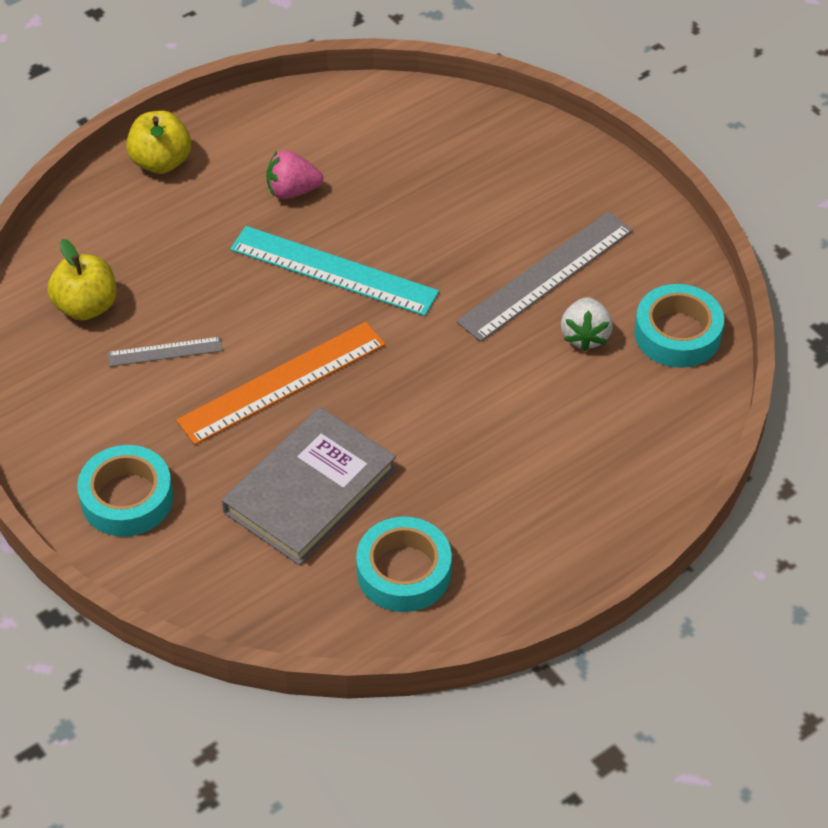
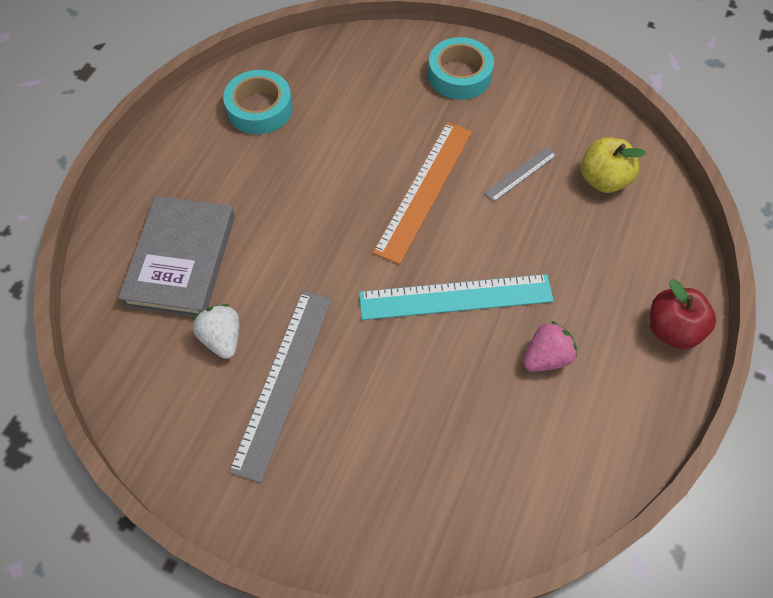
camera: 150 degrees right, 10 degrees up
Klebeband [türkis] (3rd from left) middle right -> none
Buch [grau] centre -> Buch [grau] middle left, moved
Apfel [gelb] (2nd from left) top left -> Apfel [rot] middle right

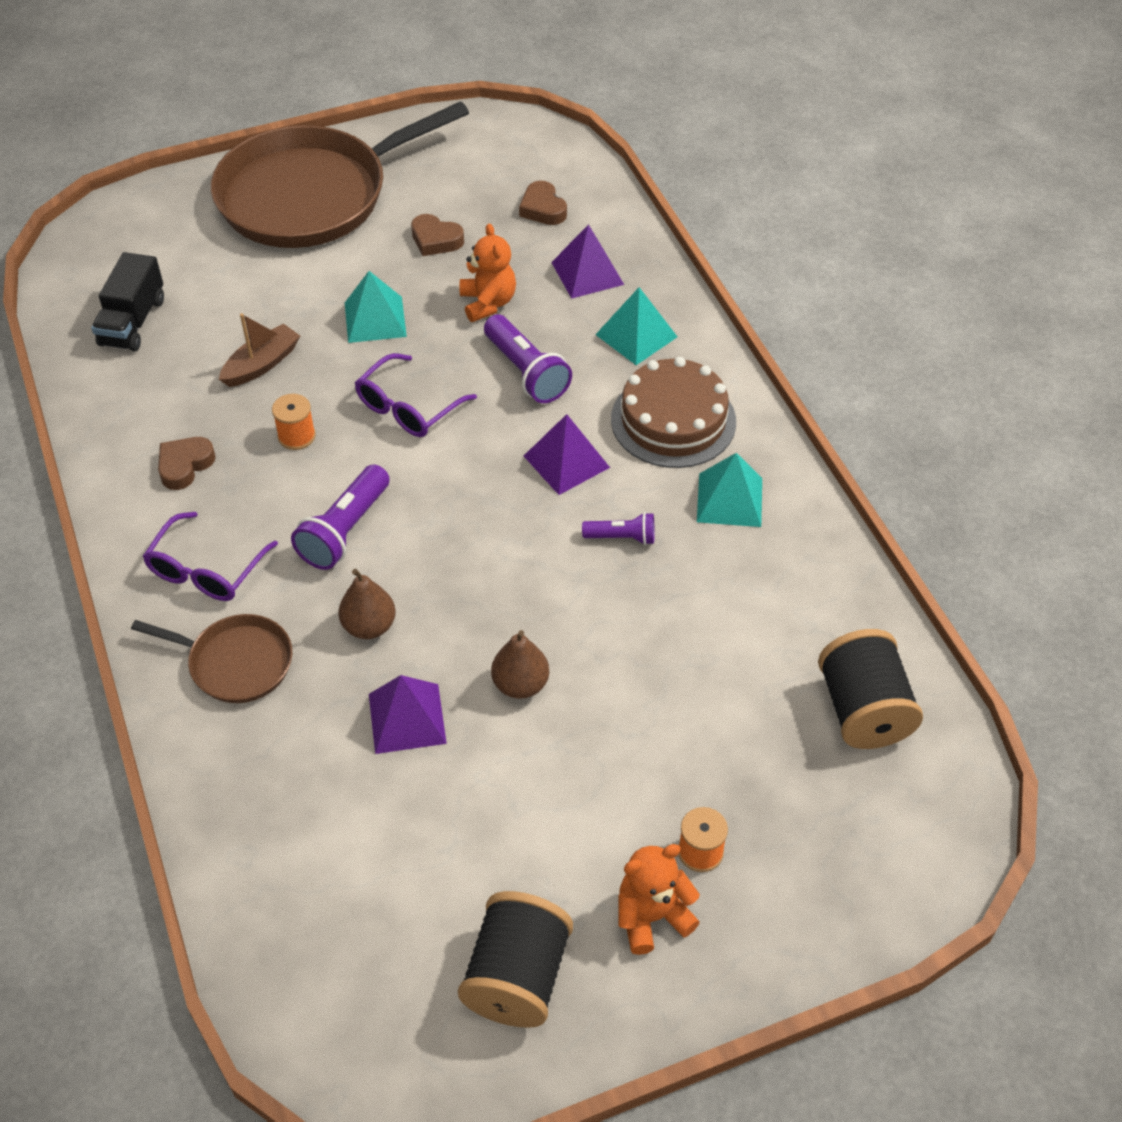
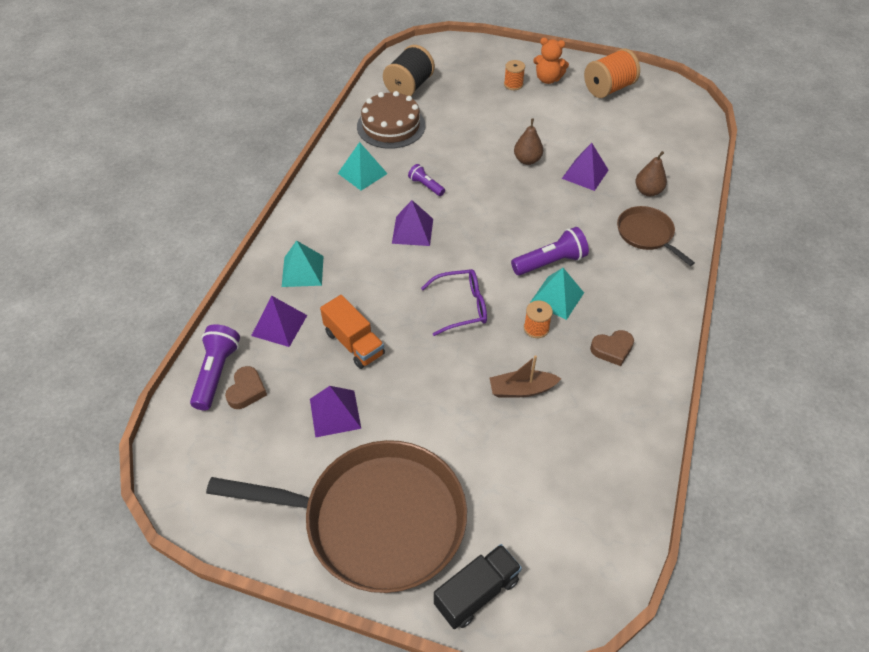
camera: 140 degrees left, 0 degrees up
Brille [lila] (1st from left) middle left -> none
Lastwagen [schwarz] top left -> Lastwagen [schwarz] bottom centre, moved
Birne [braun] (1st from left in the first image) middle left -> Birne [braun] (2nd from left) top right, moved
Pyramide [türkis] (1st from left in the first image) top centre -> Pyramide [türkis] (3rd from left) centre, moved
Taschenlampe [lila] (2nd from left in the first image) top centre -> Taschenlampe [lila] (1st from left) middle left, moved
Kuchen [braun] centre -> Kuchen [braun] top centre, moved
Herz [braun] (2nd from left) top centre -> Pyramide [lila] (2nd from left) centre
Teddybär [orange] (1st from left) top centre -> Lastwagen [orange] centre
Garnrolle [schwarz] (1st from left) bottom centre -> Garnrolle [orange] (3rd from left) top right

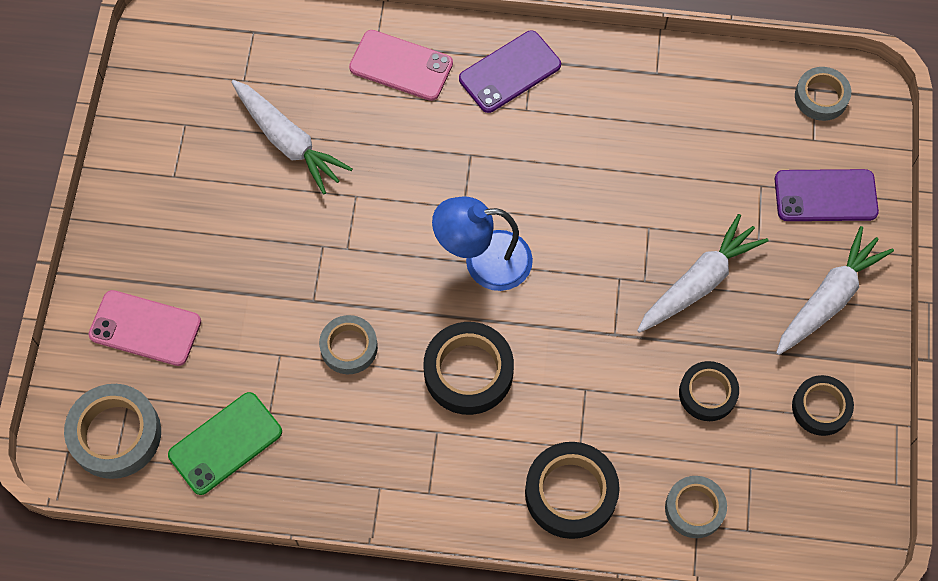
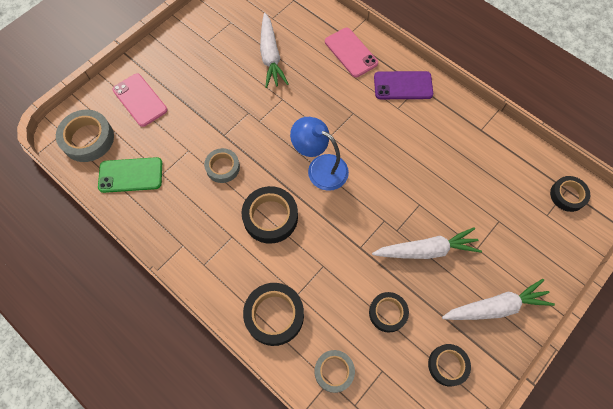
camera: 35 degrees right, 0 degrees up
Handy [lila] (2nd from left) middle right -> none
Klebeband [grau] (4th from left) top right -> Klebeband [schwarz] (5th from left) middle right

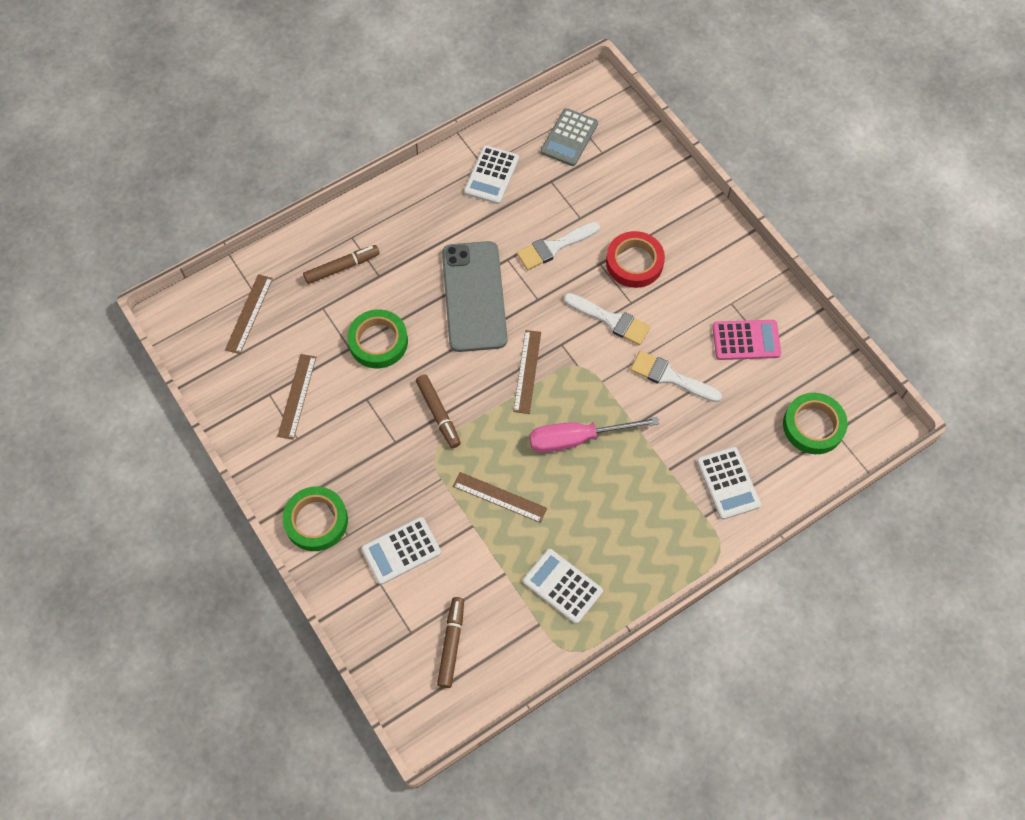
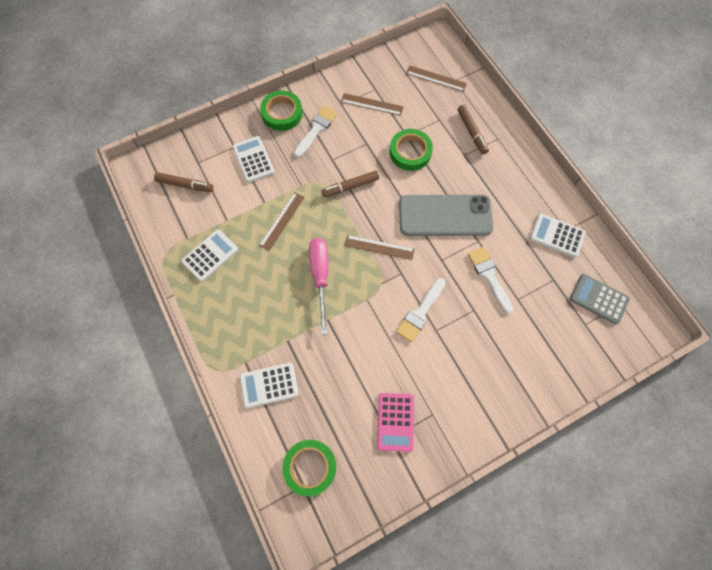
camera: 95 degrees right, 5 degrees up
Klebeband [rot] top centre -> none
Pinsel [weiß] (3rd from left in the first image) centre -> Pinsel [weiß] (1st from left) top centre, moved

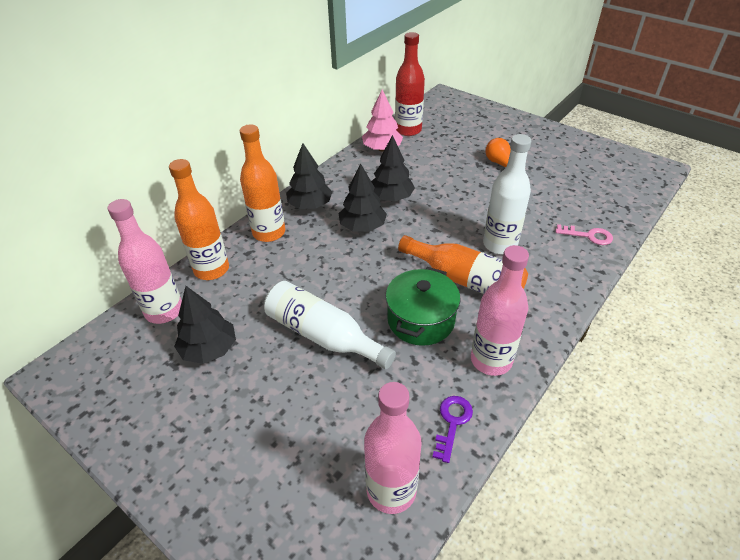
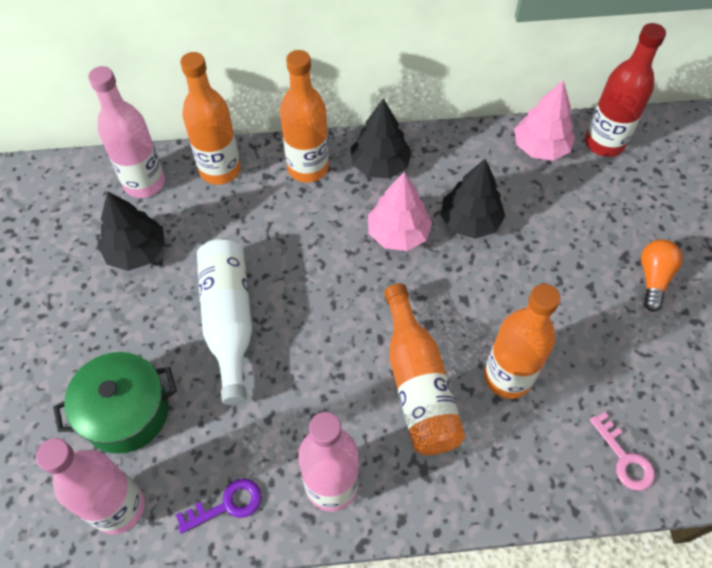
camera: 45 degrees right, 15 degrees up
Kochtopf [grün] centre -> Kochtopf [grün] bottom left, moved
Baum [schwarz] (3rd from left) centre -> Baum [rosa] (1st from left) centre
Flasche [weiß] (2nd from left) middle right -> Flasche [orange] (4th from left) middle right

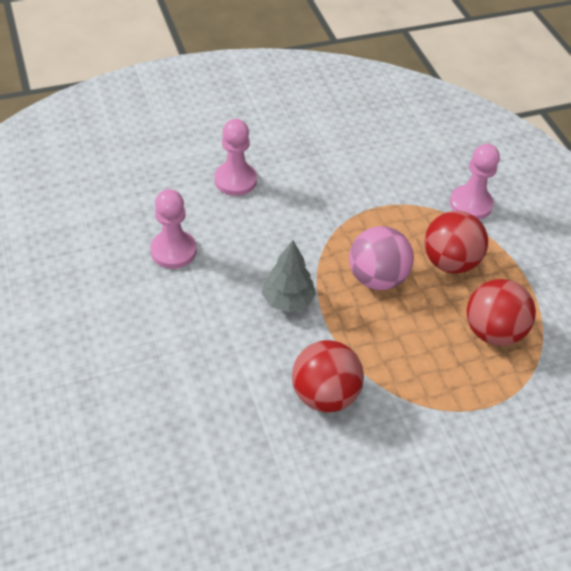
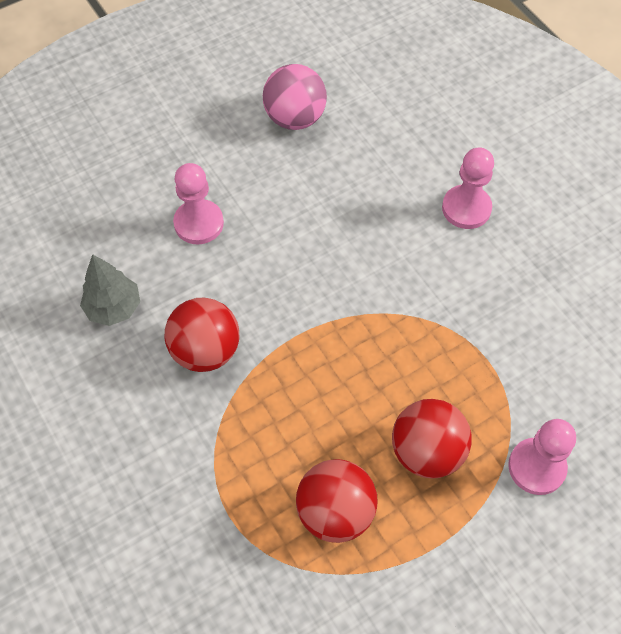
camera: 80 degrees right, 10 degrees up
Bauer [rosa] (1st from left) middle left -> Bauer [rosa] (1st from left) top left, moved
Baum [grau] centre -> Baum [grau] middle left, moved
Ball [rosa] middle right -> Ball [rosa] top centre, moved

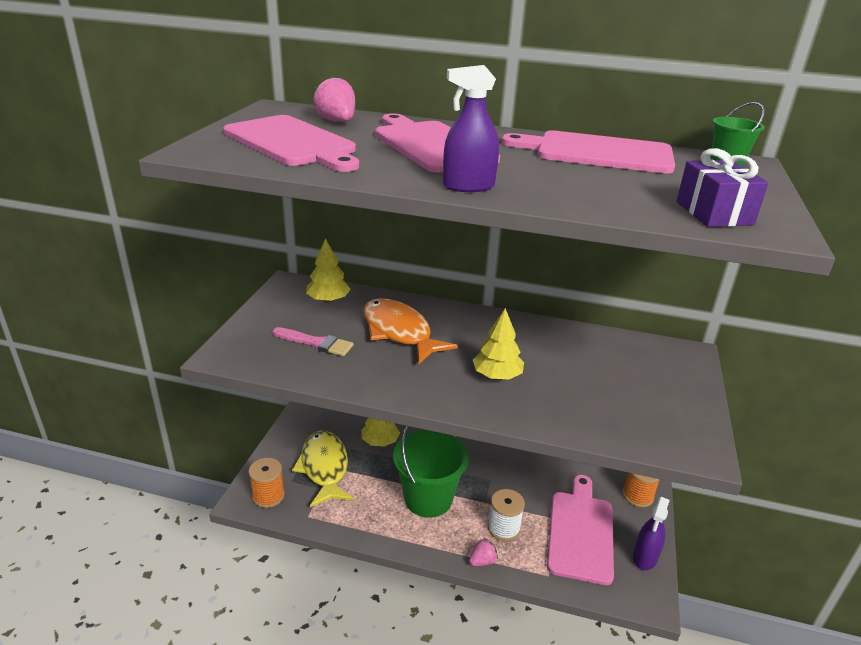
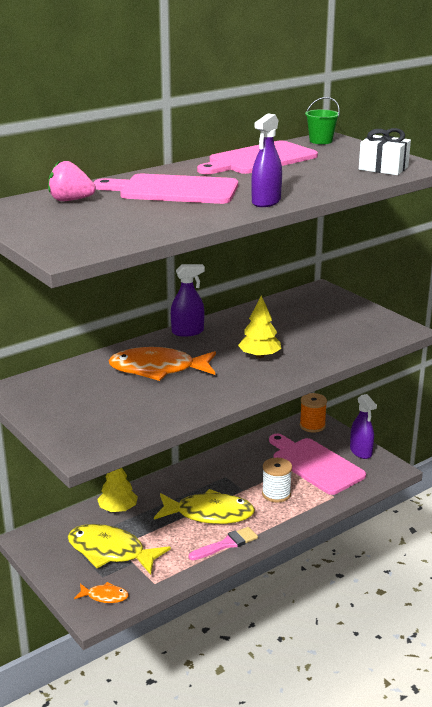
camera: 50 degrees left, 5 degrees down
Schneidebrett [rosa] (1st from left) top centre -> none
Baum [gelb] (1st from left) centre -> none
Erdbeere [rosa] (2nd from left) bottom centre -> none
none -> Sprühflasche [lila] (1st from left) centre
Pinsel [rosa] centre -> Pinsel [rosa] bottom centre, moved
Garnrolle [orange] (1st from left) bottom left -> Fisch [orange] (1st from left) bottom left
Eimer [grün] (1st from left) bottom centre -> Fisch [gelb] (2nd from left) bottom centre
Geschenk [lila] top right -> Geschenk [weiß] top right

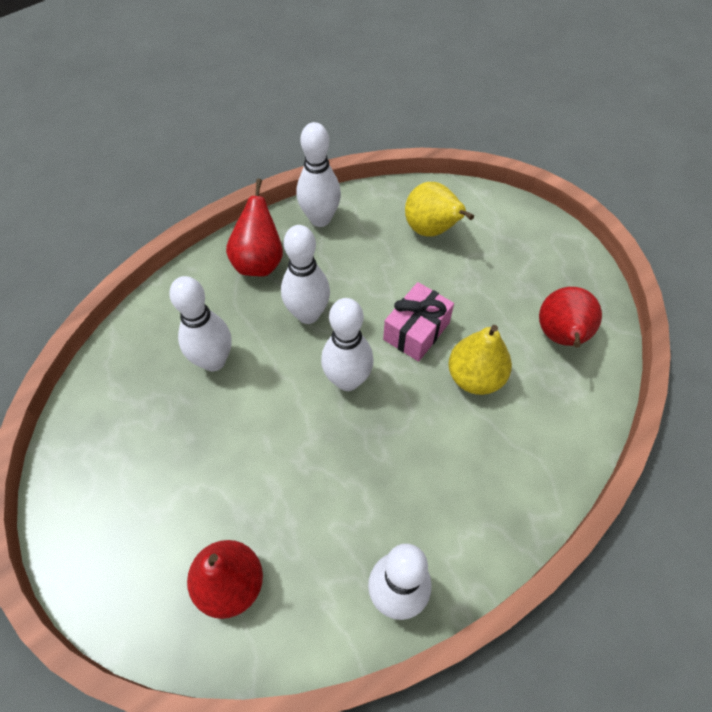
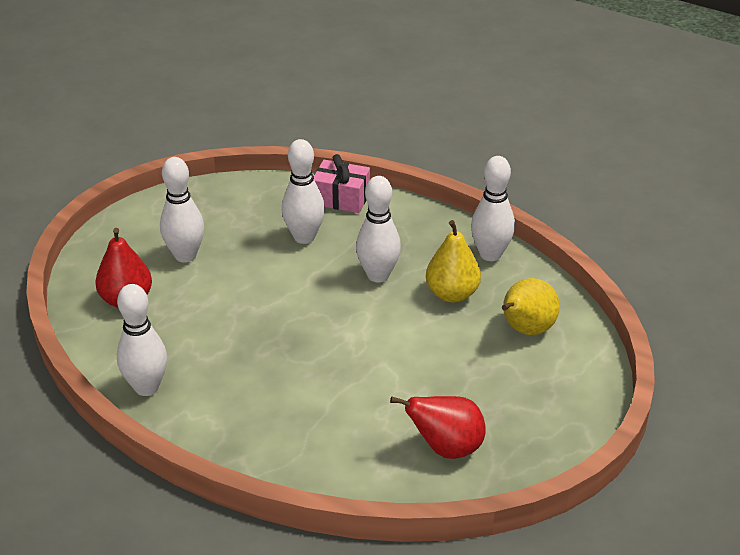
camera: 70 degrees right, 20 degrees down
Birne [rot] (2nd from left) top centre -> none
Bowlingkegel [weiß] (4th from left in the first image) centre -> Bowlingkegel [weiß] (2nd from left) middle left, moved
Geschenk [rosa] centre -> Geschenk [rosa] top centre, moved
Birne [gelb] (2nd from left in the first image) middle right -> Birne [gelb] (1st from left) centre, moved

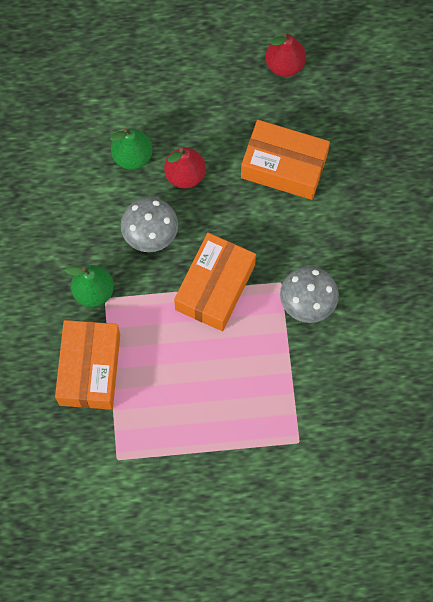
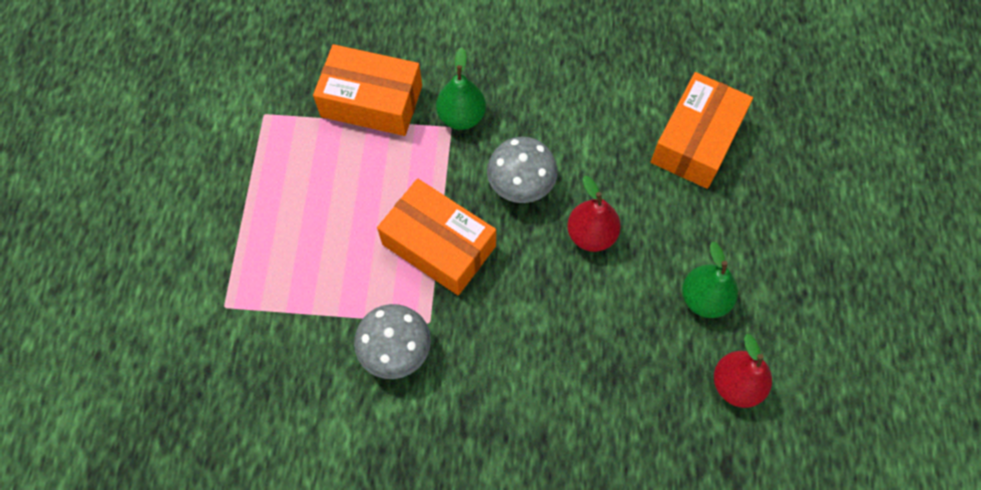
camera: 100 degrees right, 5 degrees down
Birne [grün] (2nd from left) top left -> Birne [grün] (2nd from left) middle right, moved
Schachtel [orange] (3rd from left) top centre -> Schachtel [orange] (3rd from left) top right, moved

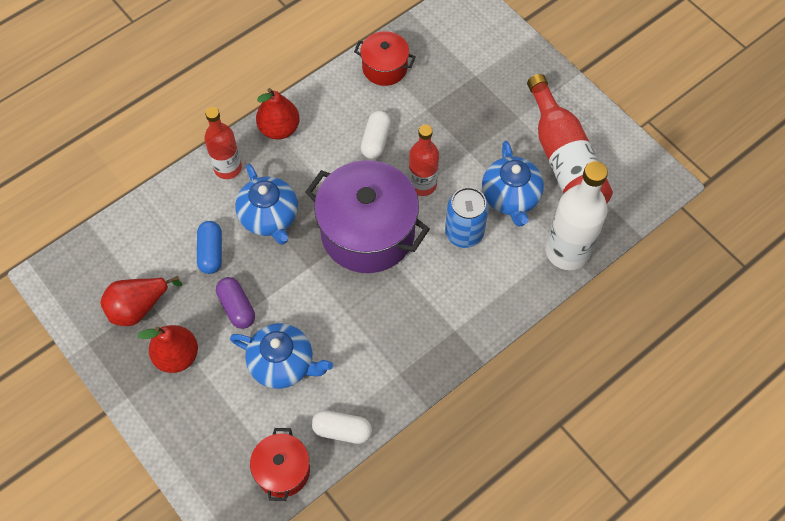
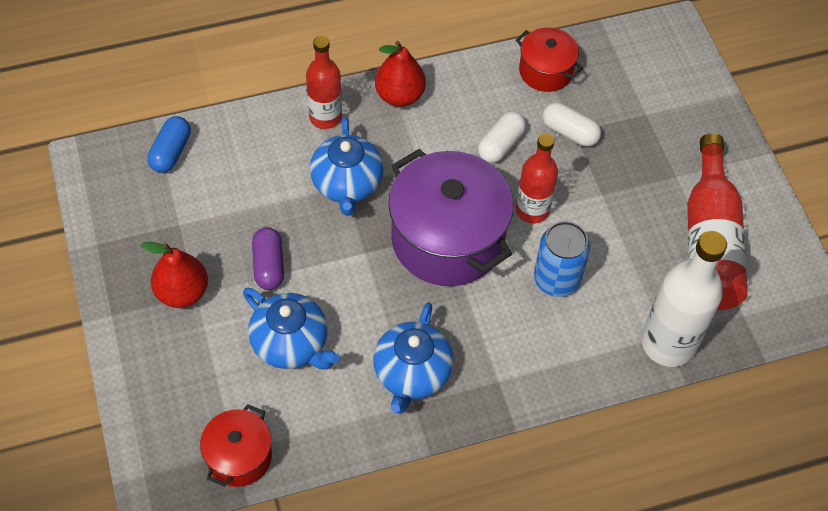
camera: 20 degrees right, 5 degrees down
Birne [rot] (1st from left) middle left -> none
Kapsel [blau] middle left -> Kapsel [blau] top left, moved
Kapsel [weiß] (1st from left in the first image) bottom centre -> Kapsel [weiß] (2nd from left) top right, moved
Teekanne [blau] (3rd from left) centre -> Teekanne [blau] (3rd from left) bottom centre, moved

